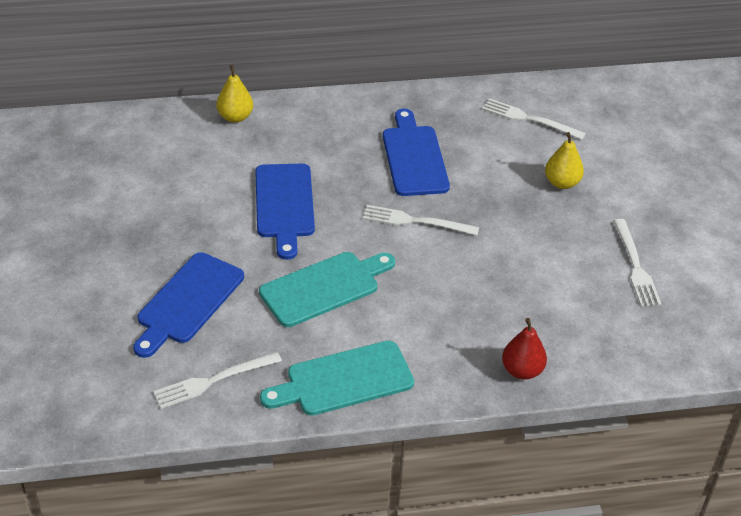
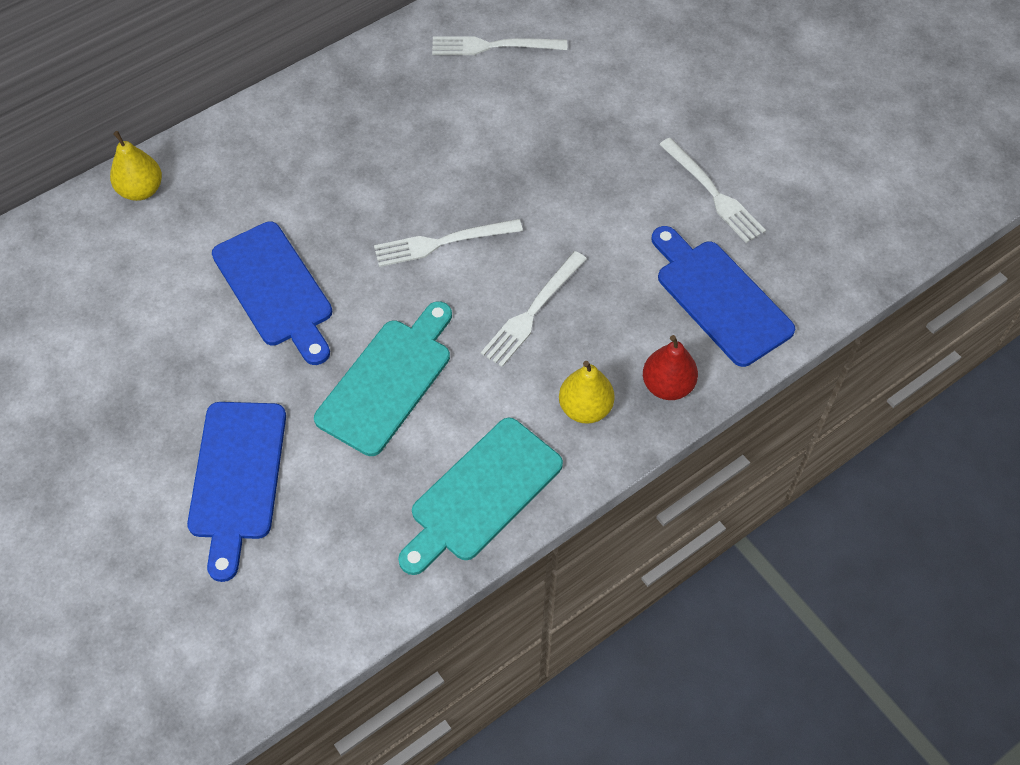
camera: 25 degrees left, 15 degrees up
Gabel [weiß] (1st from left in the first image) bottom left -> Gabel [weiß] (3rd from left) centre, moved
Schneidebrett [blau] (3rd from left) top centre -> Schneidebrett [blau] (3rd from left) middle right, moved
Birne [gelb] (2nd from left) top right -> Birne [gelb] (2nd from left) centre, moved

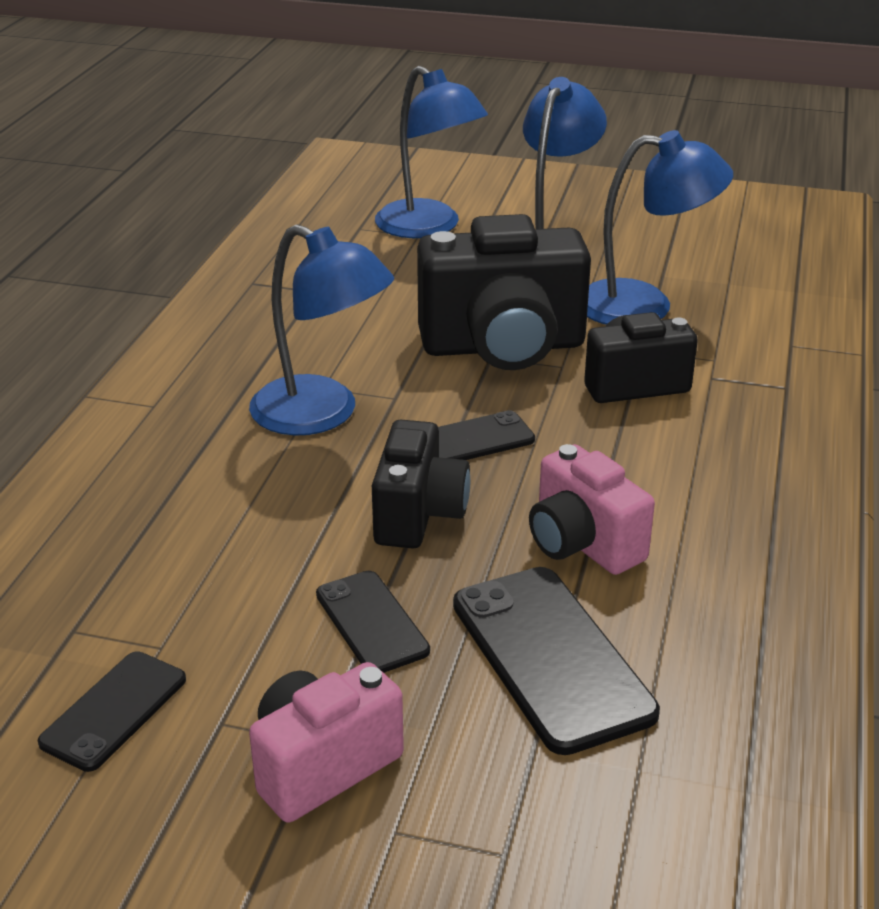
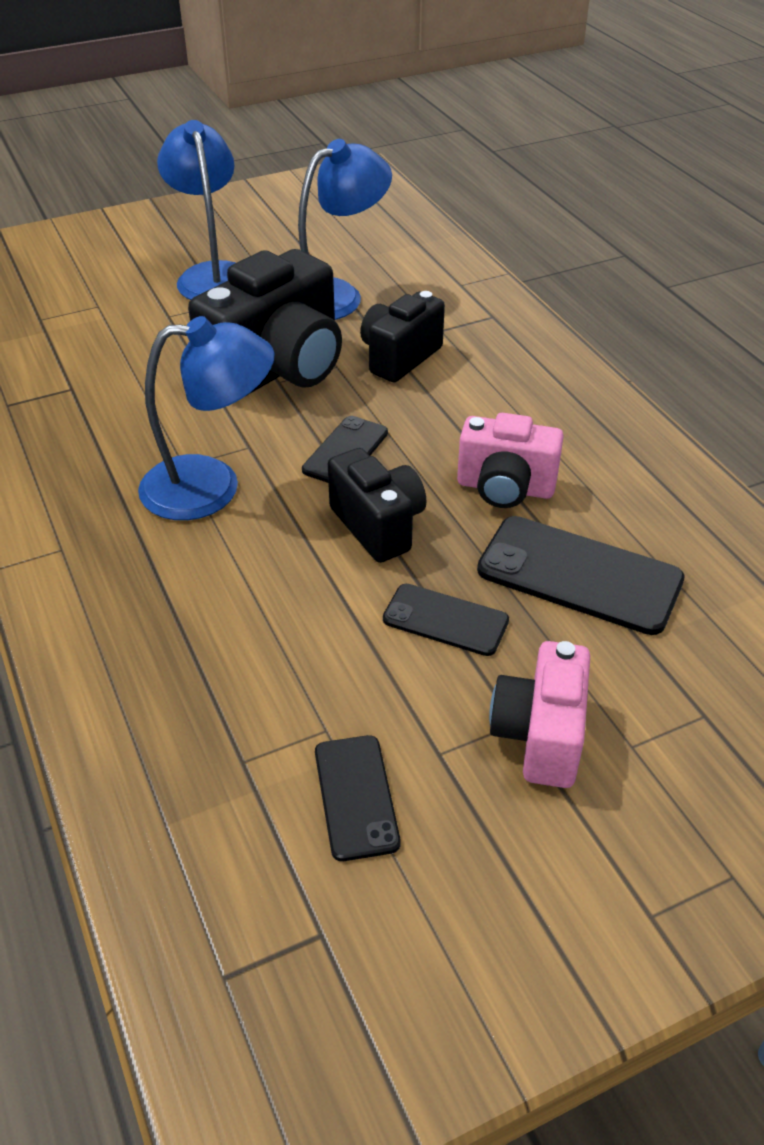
camera: 40 degrees left, 10 degrees up
Lampe [blau] (2nd from left) top centre -> none

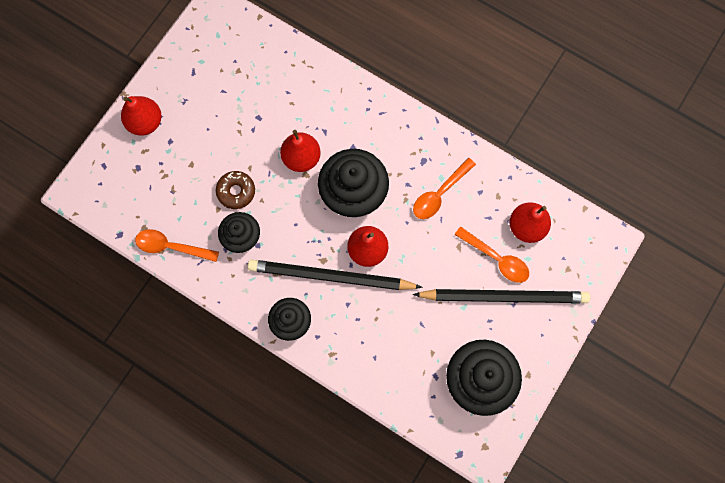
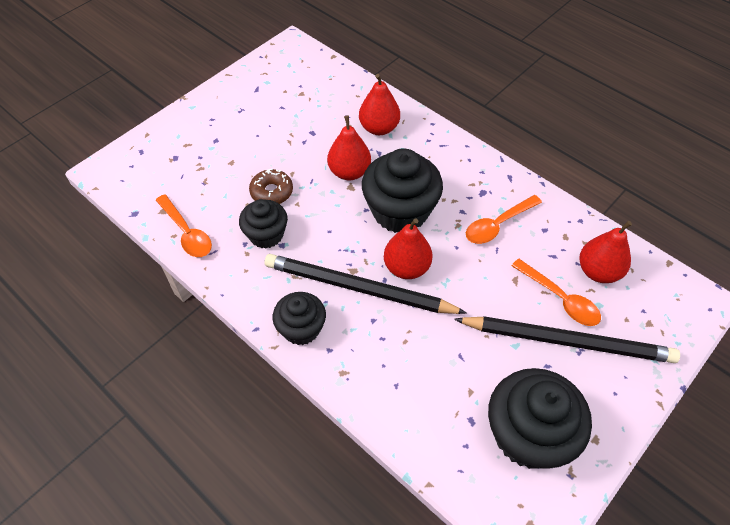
camera: 10 degrees right, 20 degrees down
Birne [rot] (1st from left in the first image) top left -> Birne [rot] (2nd from left) top centre, moved
Löffel [orange] (1st from left) middle left, 150 degrees counterclockwise

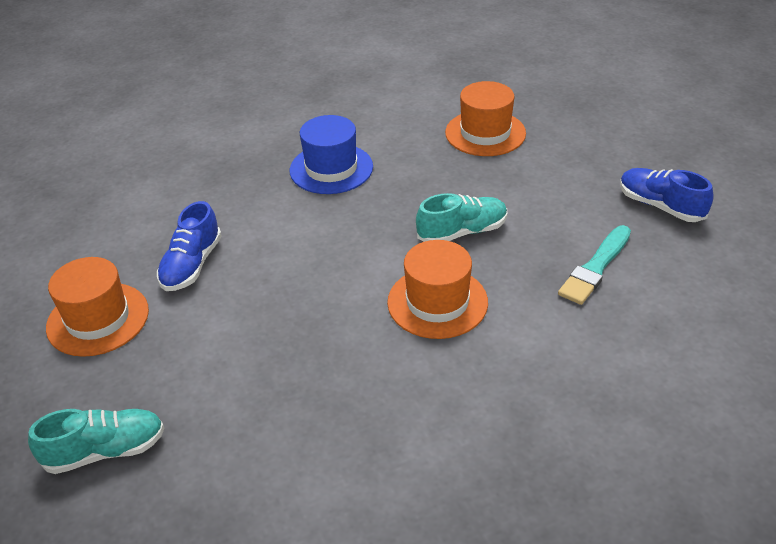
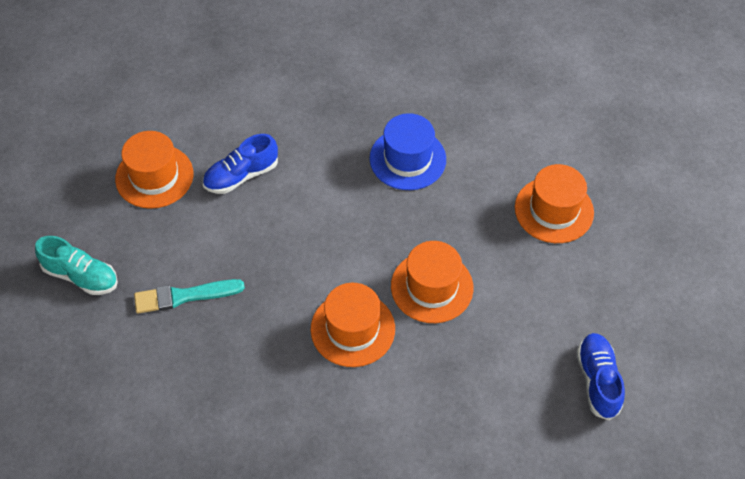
camera: 40 degrees right, 15 degrees up
Pinsel [türkis] middle right -> Pinsel [türkis] middle left, moved
Schuh [türkis] (2nd from left) centre -> Hut [orange] (3rd from left) centre

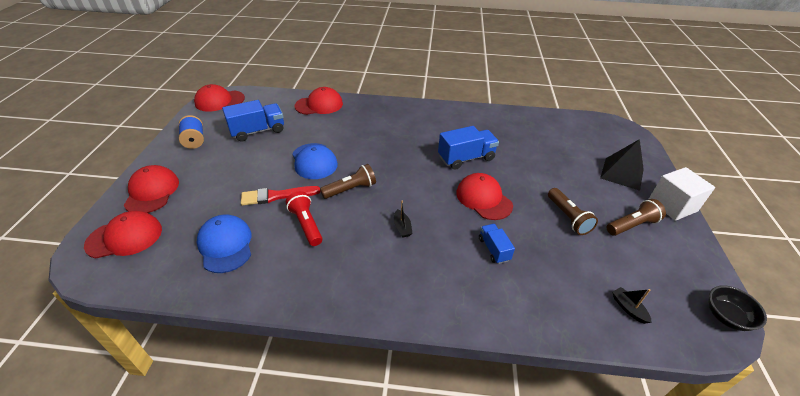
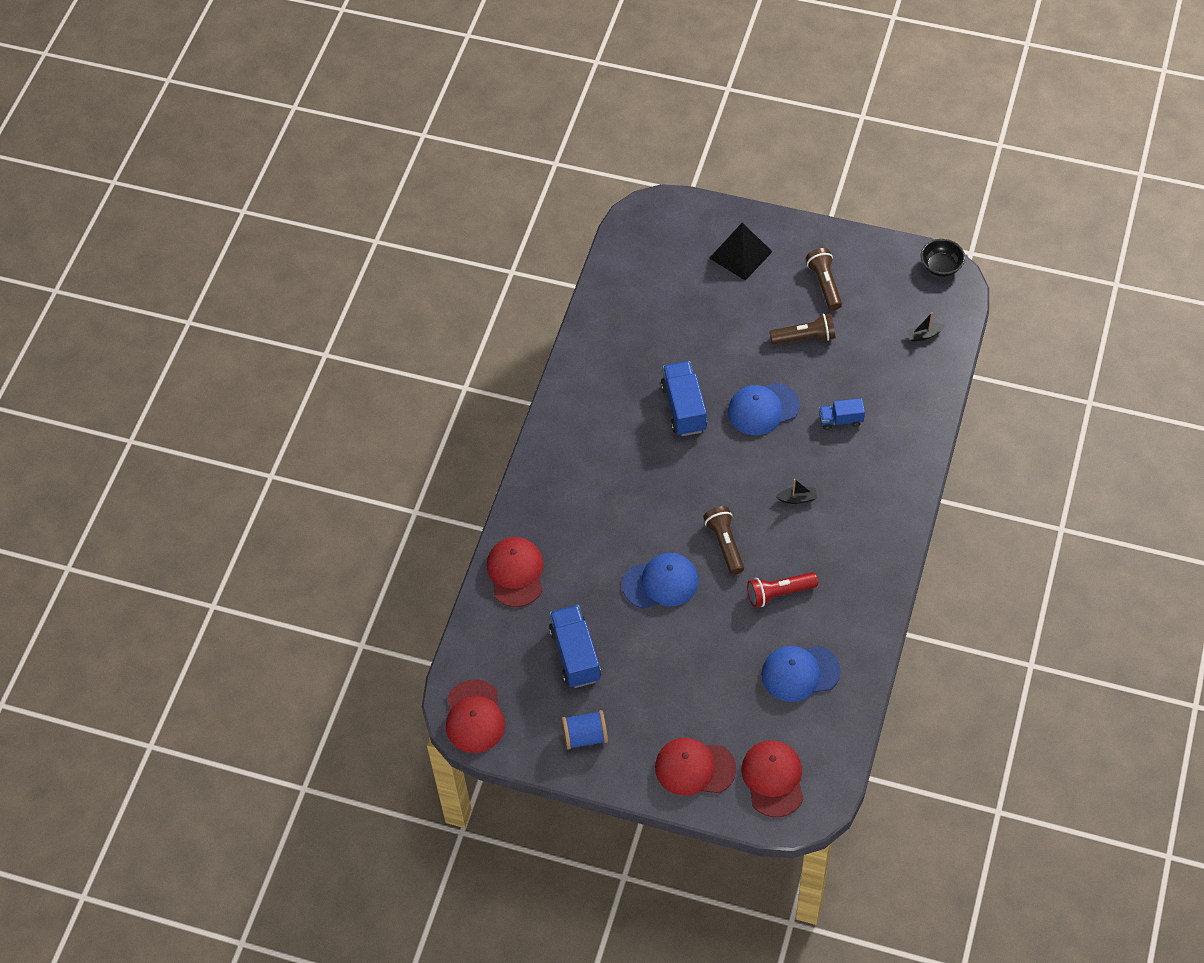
camera: 75 degrees left, 15 degrees up
Pinsel [rot] centre -> none
Kubus [weiß] middle right -> none
Kappe [rot] (5th from left) centre -> Kappe [blau] (2nd from left) centre

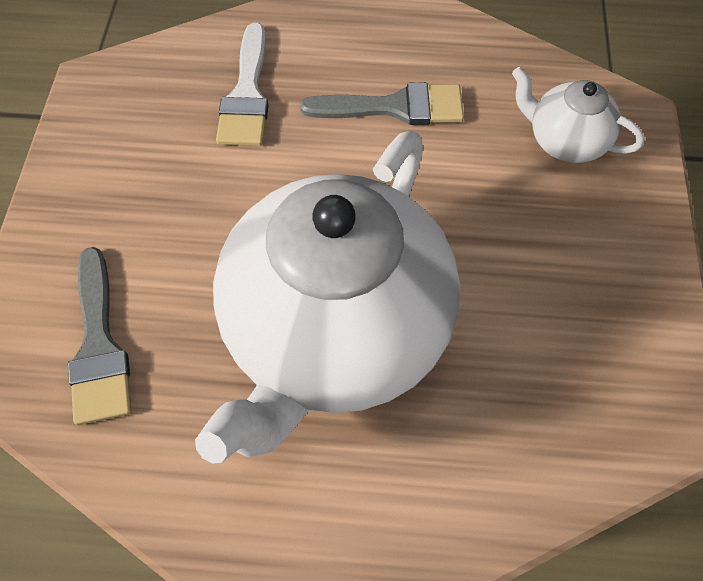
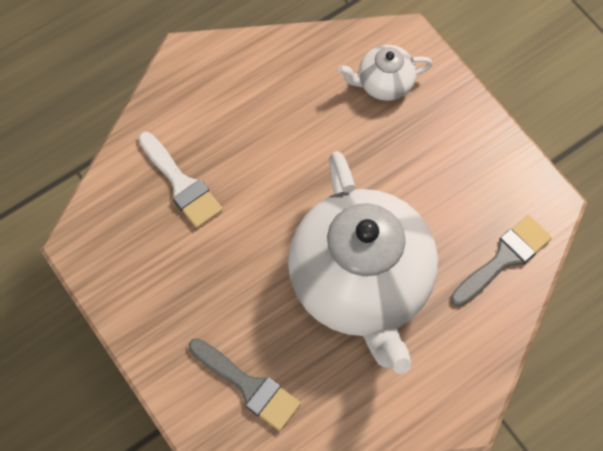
camera: 40 degrees left, 5 degrees up
Pinsel [grau] (2nd from left) top centre -> Pinsel [grau] (2nd from left) middle right, moved

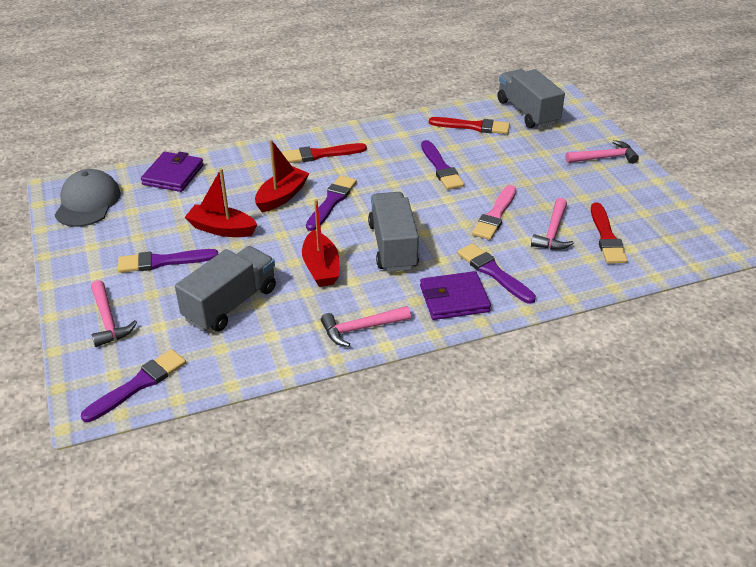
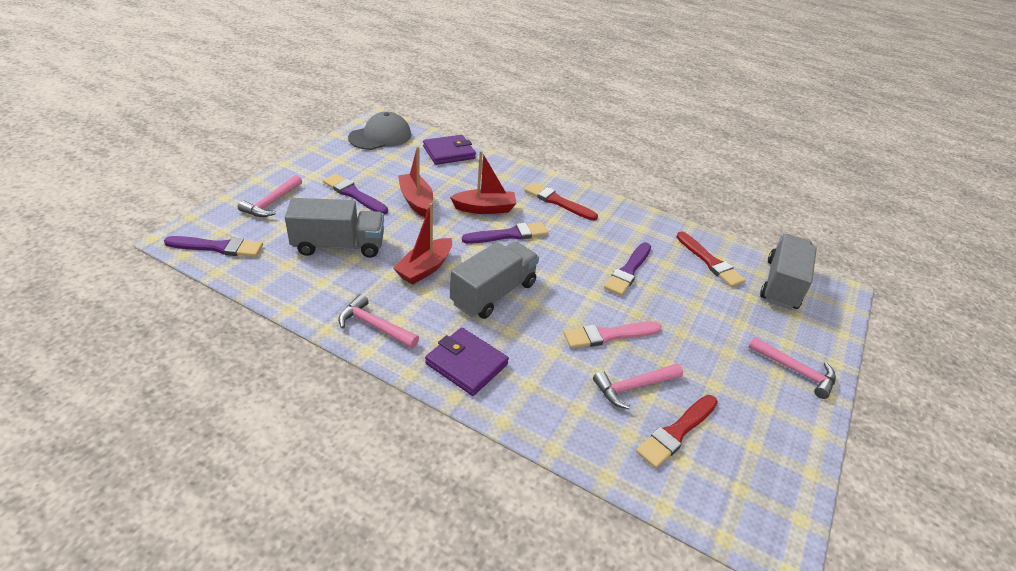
camera: 45 degrees right, 0 degrees up
Pinsel [lila] (5th from left) centre -> none

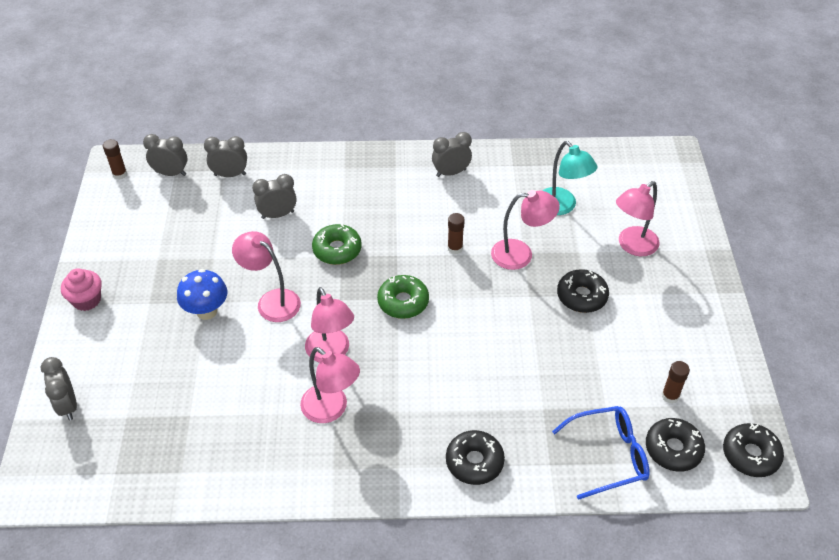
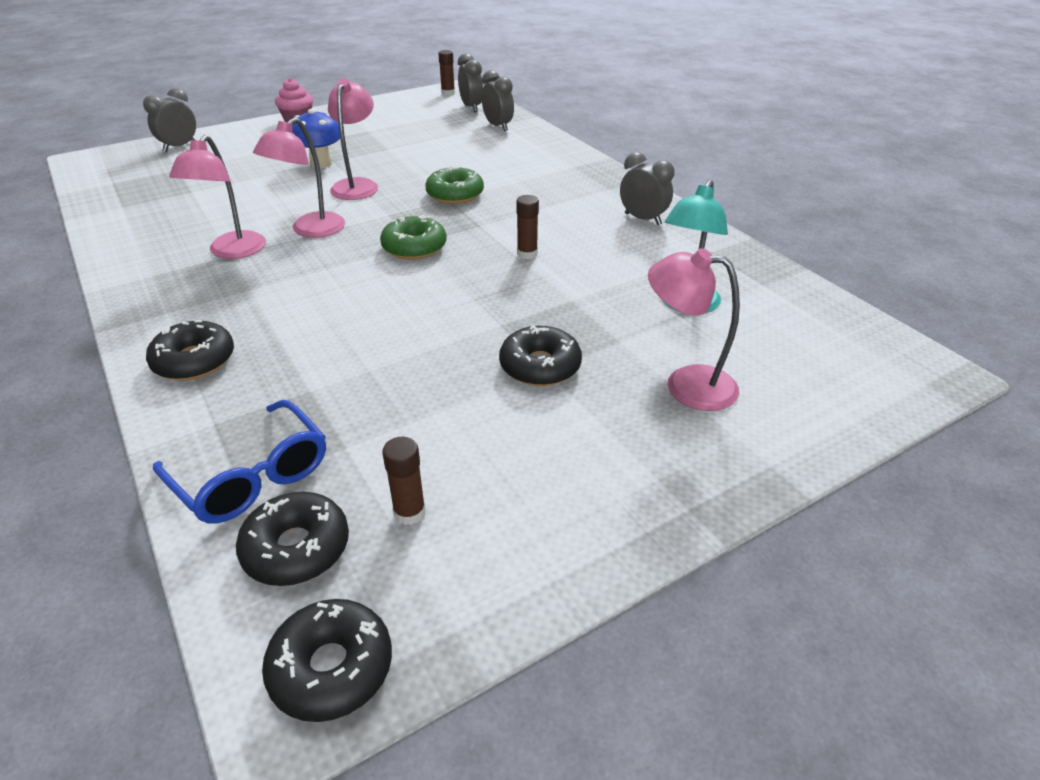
camera: 60 degrees right, 10 degrees down
Wecker [grau] (4th from left) middle left -> none
Lampe [rosa] (4th from left) centre -> none

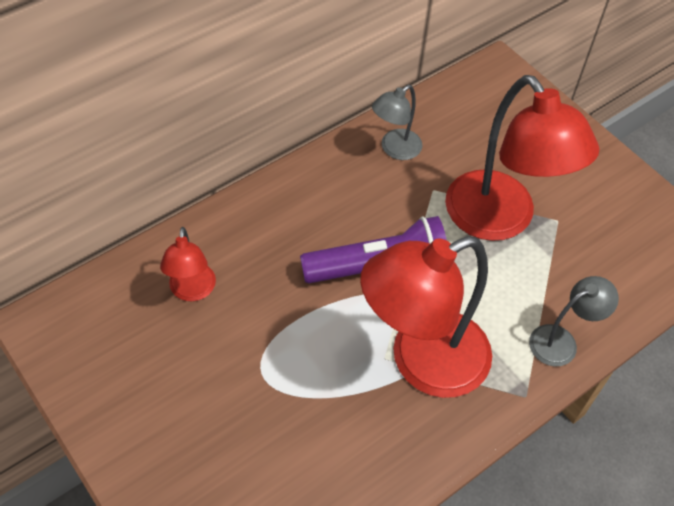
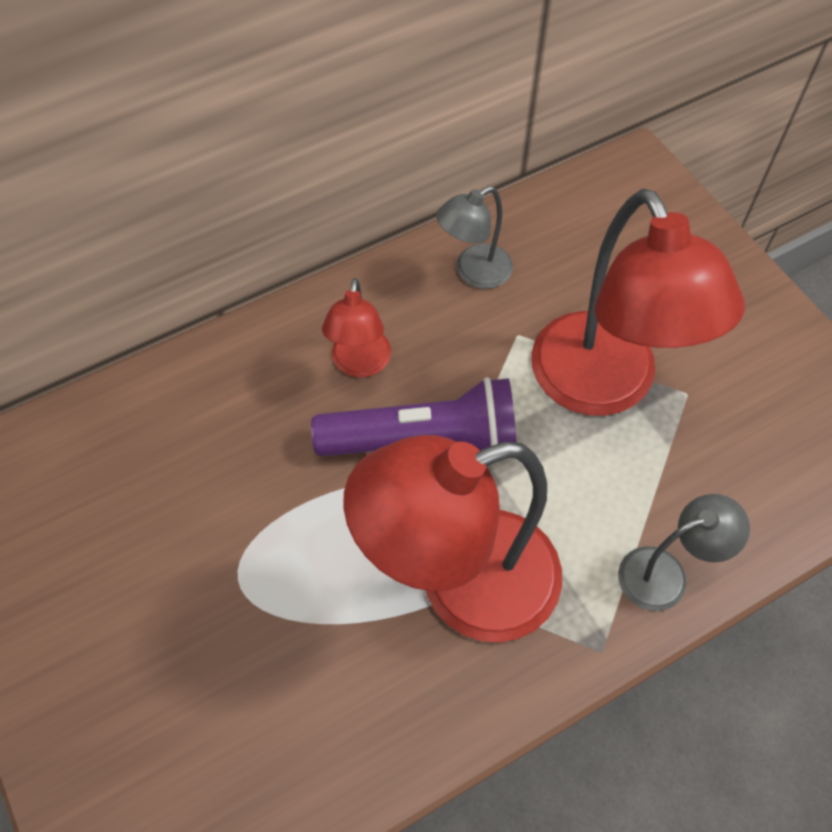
camera: 10 degrees right, 5 degrees up
Lampe [rot] (1st from left) middle left -> Lampe [rot] (1st from left) centre, moved

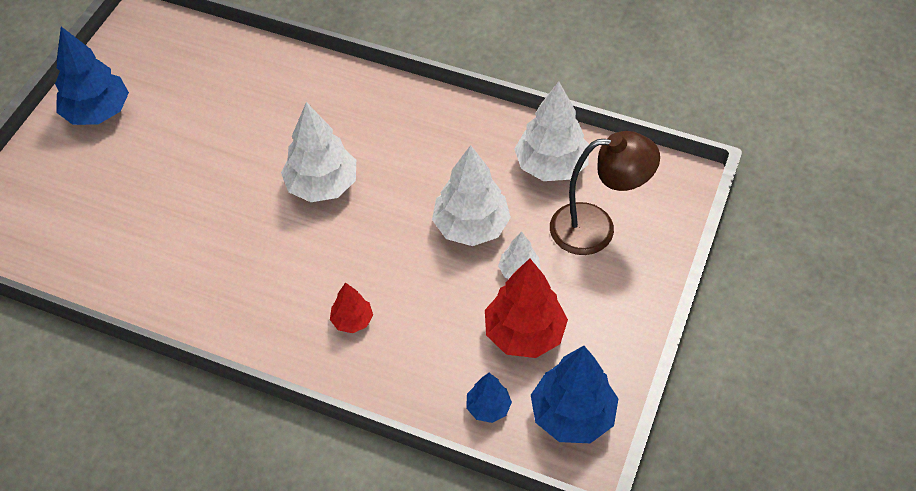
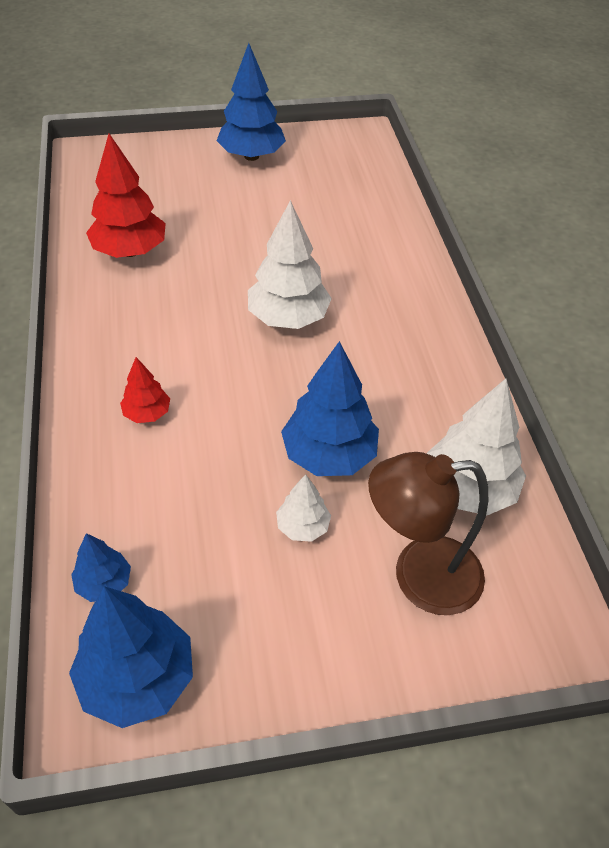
camera: 55 degrees right, 5 degrees down
Baum [rot] (2nd from left in the first image) centre -> Baum [rot] (1st from left) top left, moved
Baum [weiß] (2nd from left) centre -> Baum [blau] (4th from left) centre
Lampe [braun] centre -> Lampe [braun] middle right, 120 degrees clockwise

